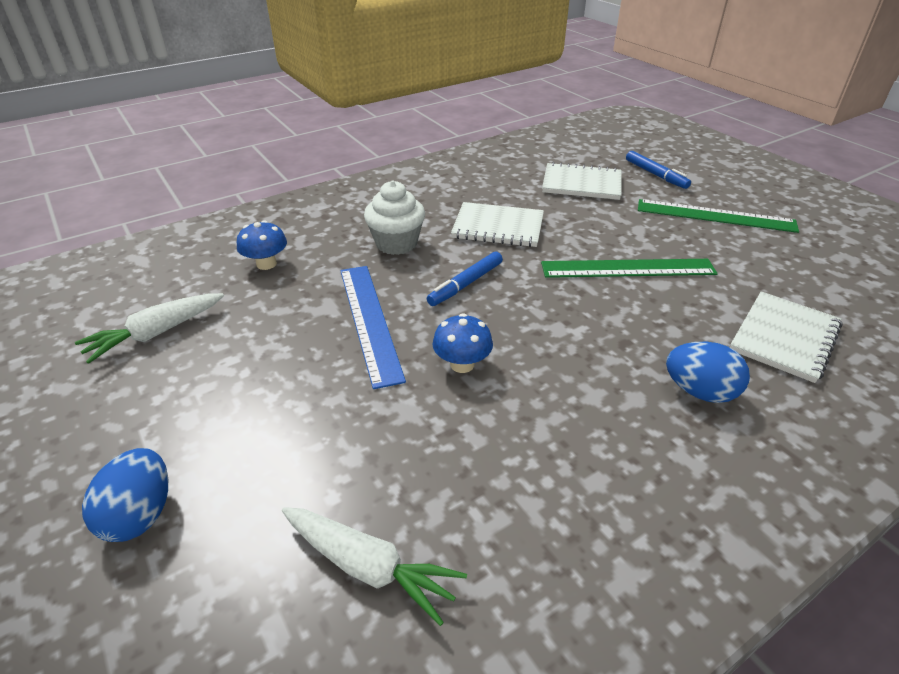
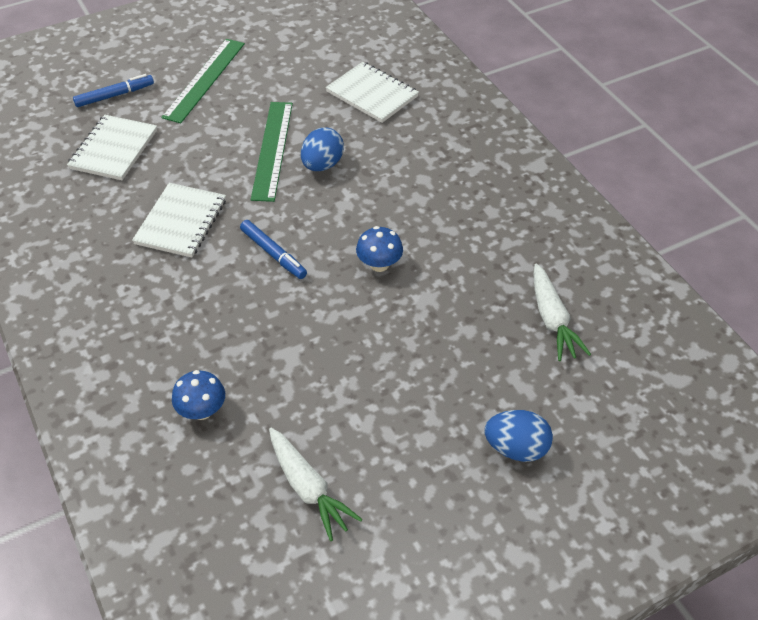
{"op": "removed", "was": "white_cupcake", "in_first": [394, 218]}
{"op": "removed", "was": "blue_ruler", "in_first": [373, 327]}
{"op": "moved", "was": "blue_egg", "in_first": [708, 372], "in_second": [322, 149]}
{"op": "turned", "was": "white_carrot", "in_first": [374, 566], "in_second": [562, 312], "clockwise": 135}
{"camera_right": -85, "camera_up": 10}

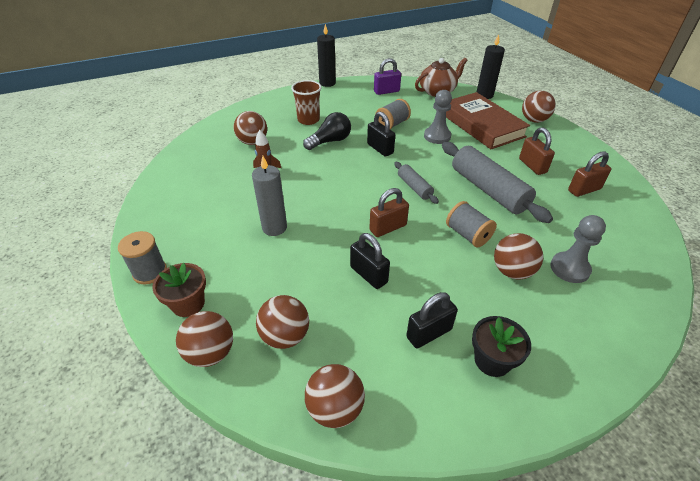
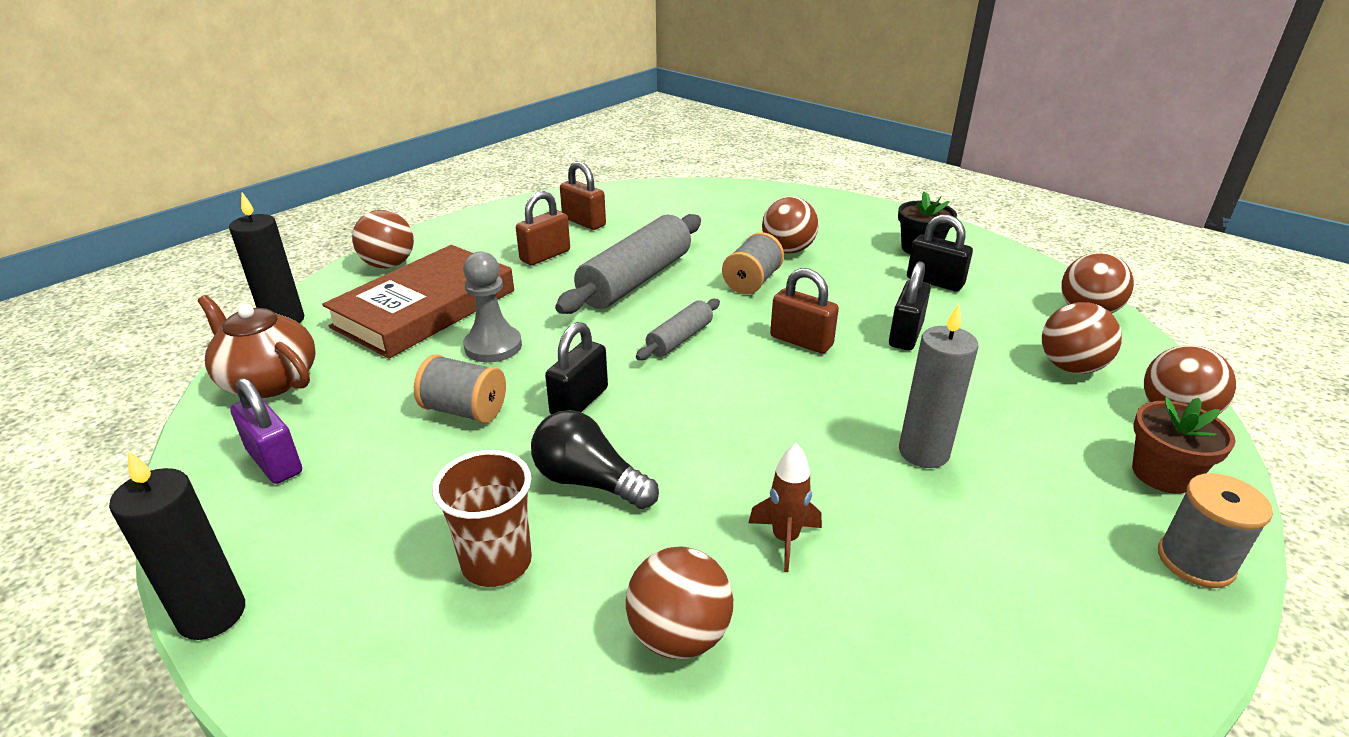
{"op": "removed", "was": "grey_pawn", "in_first": [578, 249]}
{"camera_right": -115, "camera_up": -10}

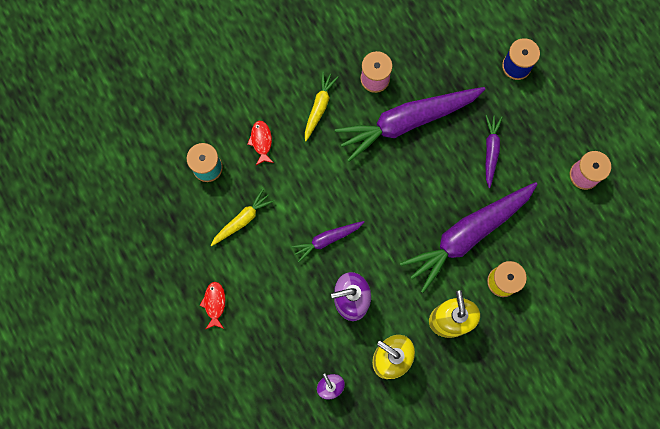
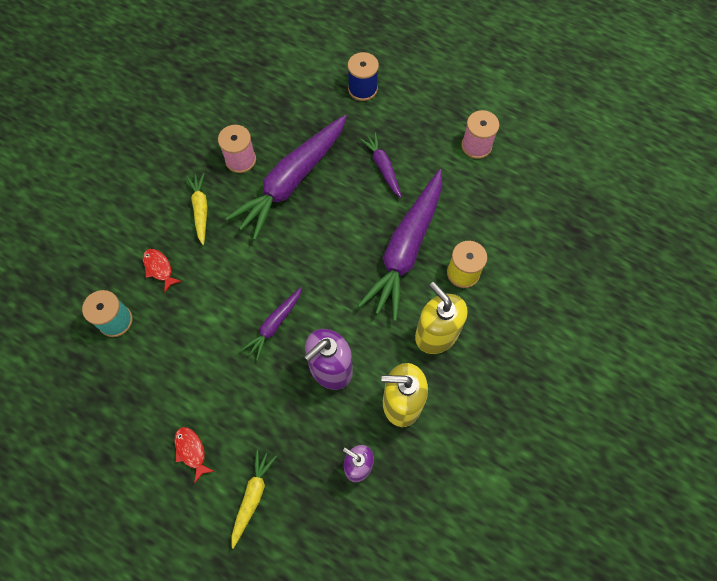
{"op": "moved", "was": "yellow_carrot", "in_first": [242, 217], "in_second": [254, 499]}
{"camera_right": -30, "camera_up": -10}

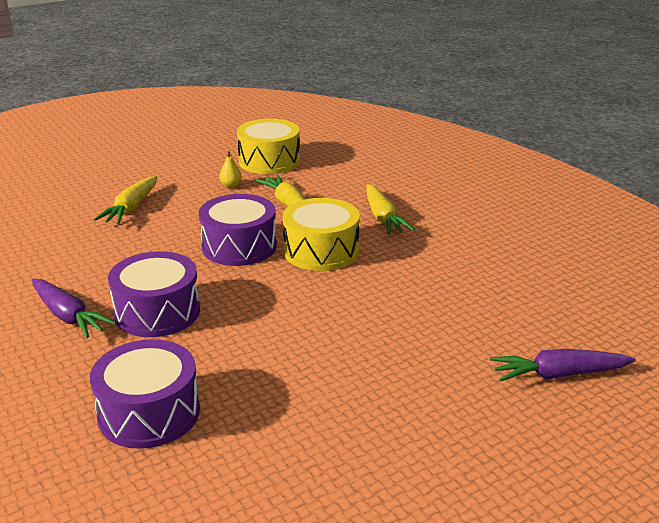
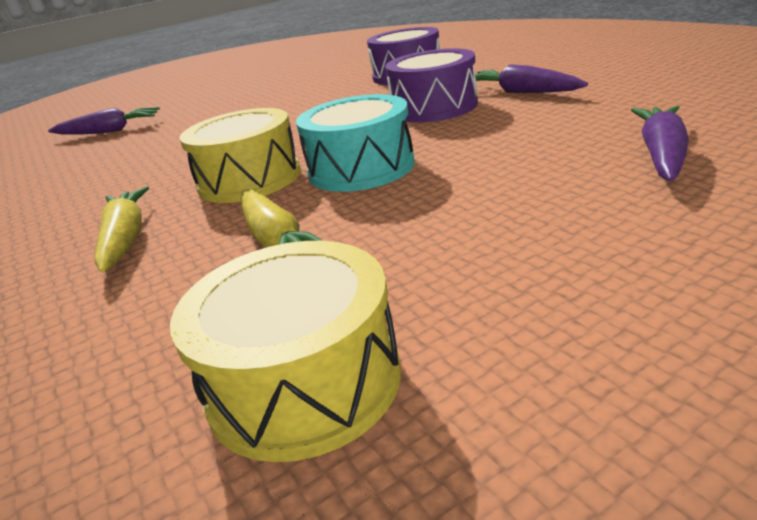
{"op": "removed", "was": "yellow_pear", "in_first": [230, 169]}
{"op": "removed", "was": "yellow_carrot", "in_first": [125, 200]}
{"op": "recoloured", "was": "purple_drum", "now": "turquoise_drum", "in_first": [238, 230], "in_second": [355, 143]}
{"op": "added", "now": "purple_carrot", "in_second": [660, 143]}
{"camera_right": -175, "camera_up": 0}

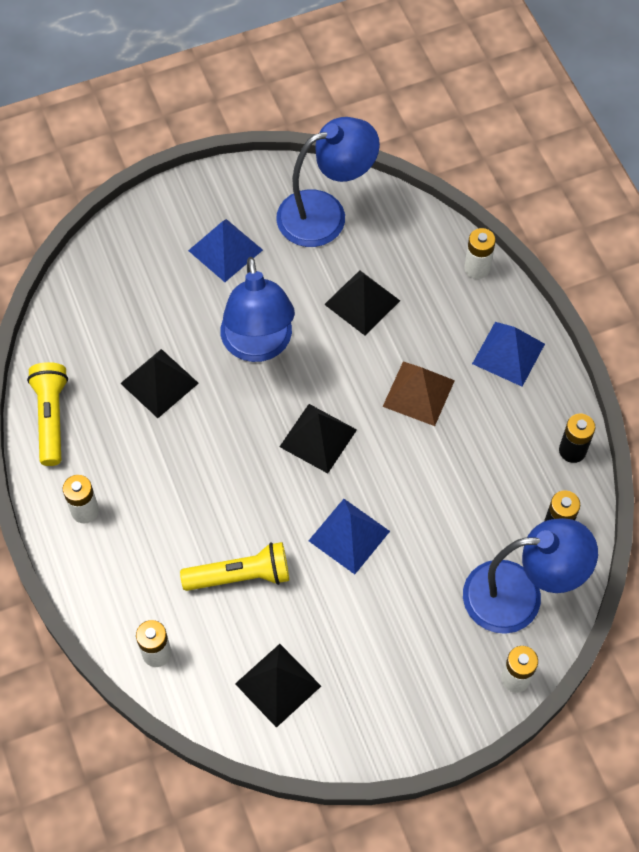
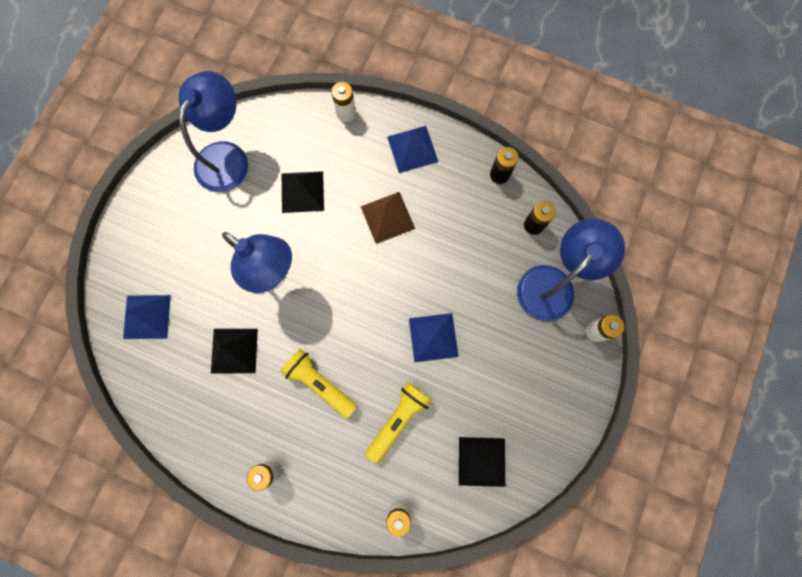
{"op": "moved", "was": "blue_pyramid", "in_first": [225, 250], "in_second": [147, 317]}
{"op": "moved", "was": "yellow_flashlight", "in_first": [47, 414], "in_second": [318, 383]}
{"op": "removed", "was": "black_pyramid", "in_first": [318, 438]}
{"camera_right": -45, "camera_up": 15}

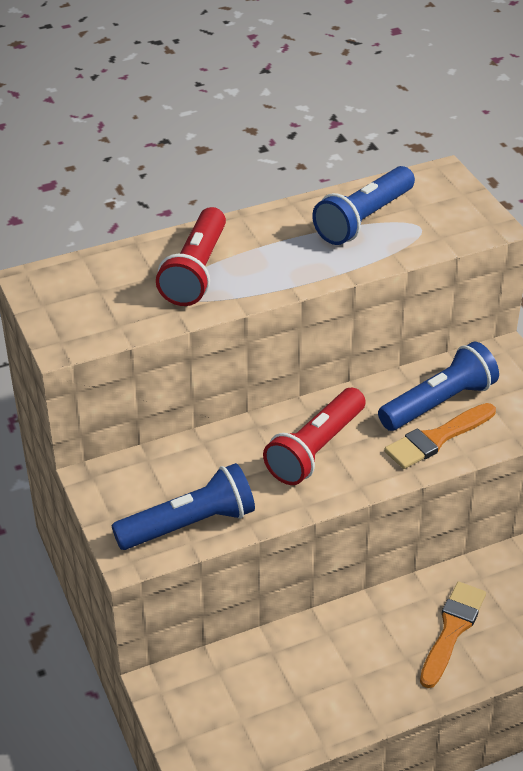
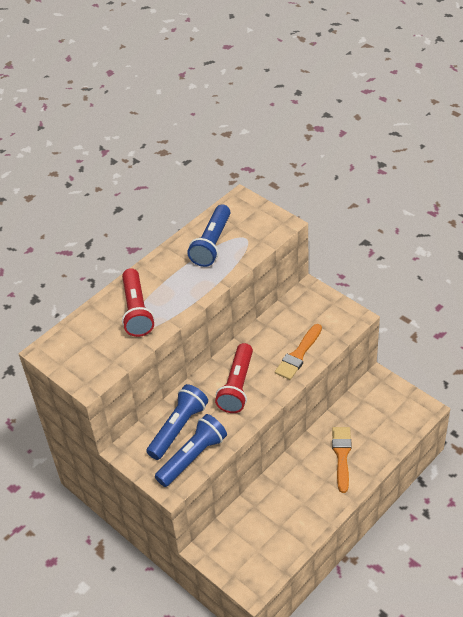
{"op": "moved", "was": "blue_flashlight", "in_first": [438, 386], "in_second": [177, 422]}
{"camera_right": -20, "camera_up": 5}

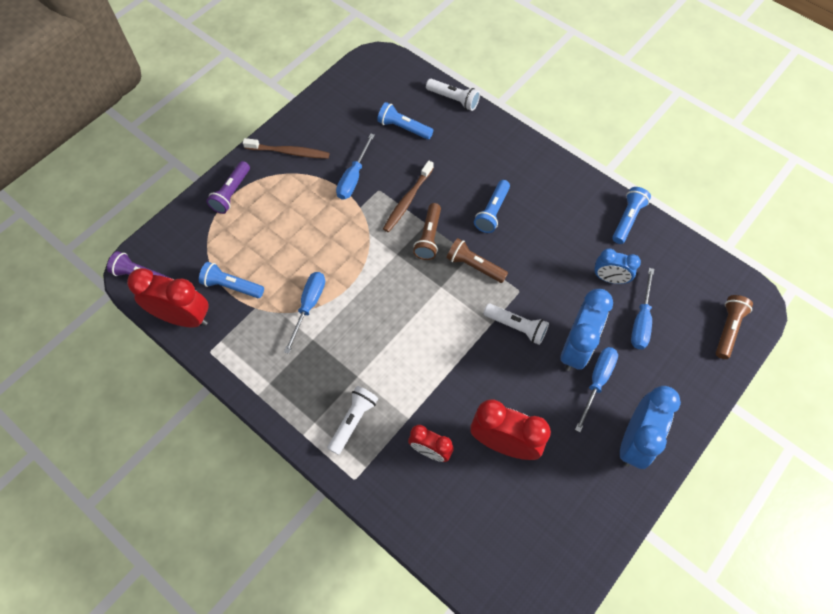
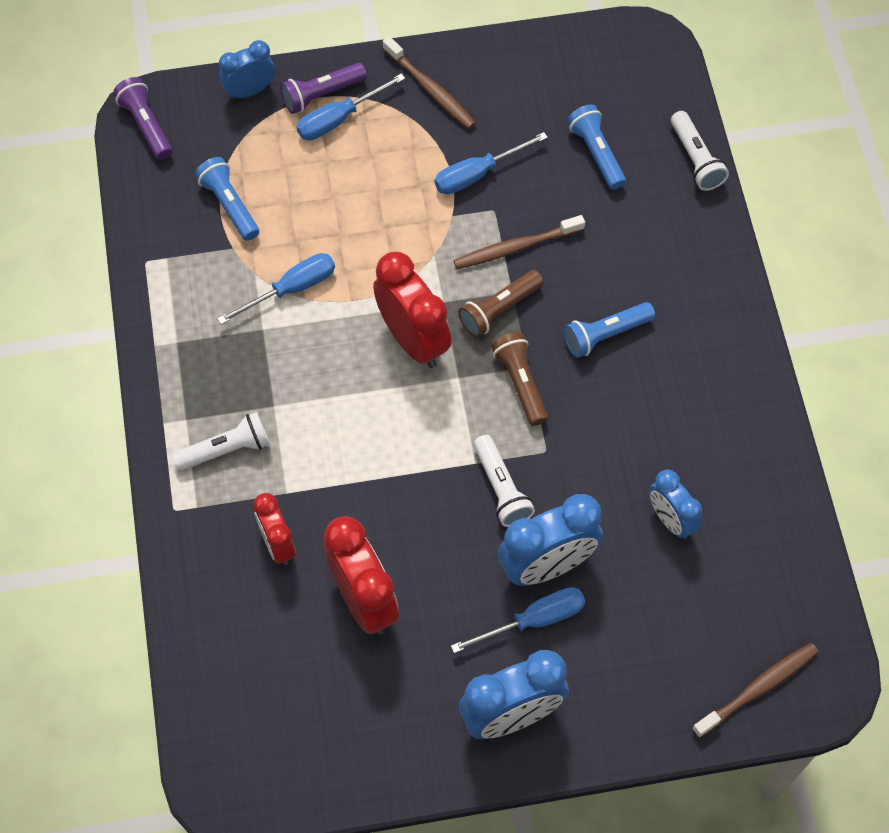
{"op": "removed", "was": "blue_flashlight", "in_first": [631, 215]}
{"op": "moved", "was": "red_clock", "in_first": [167, 298], "in_second": [412, 310]}
{"op": "moved", "was": "blue_screwdriver", "in_first": [642, 308], "in_second": [351, 106]}
{"op": "replaced", "was": "brown_flashlight", "now": "brown_toothbrush", "in_first": [734, 327], "in_second": [755, 690]}
{"op": "added", "now": "blue_clock", "in_second": [247, 70]}
{"camera_right": 40, "camera_up": 0}

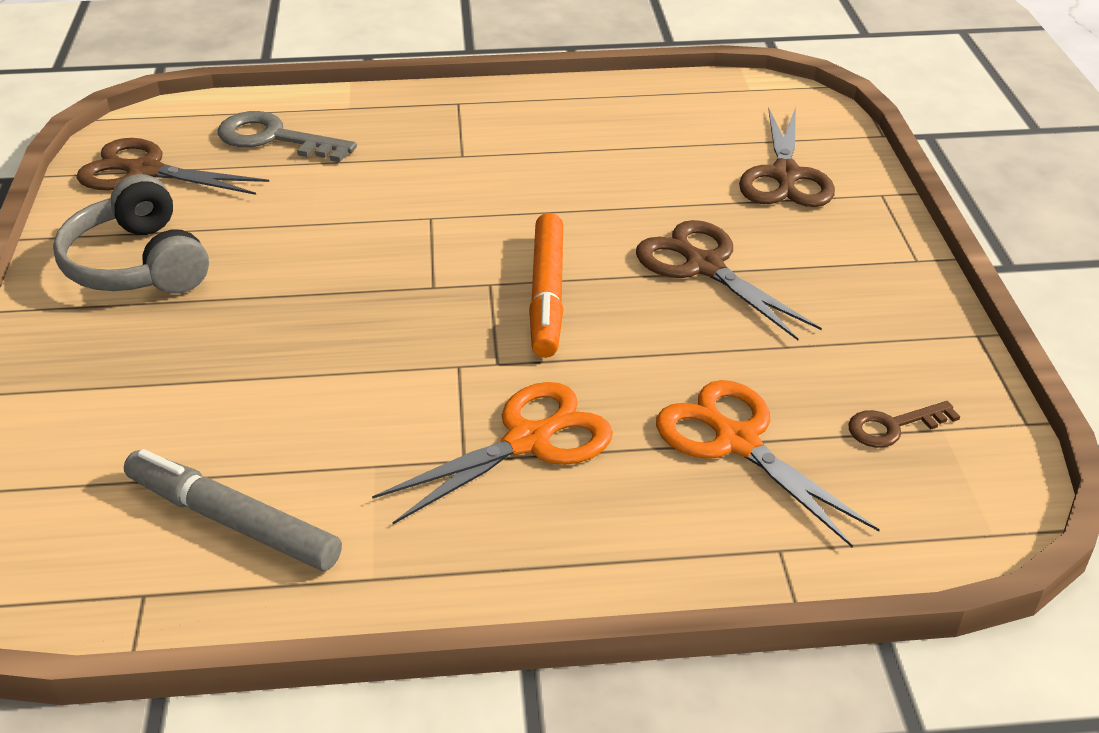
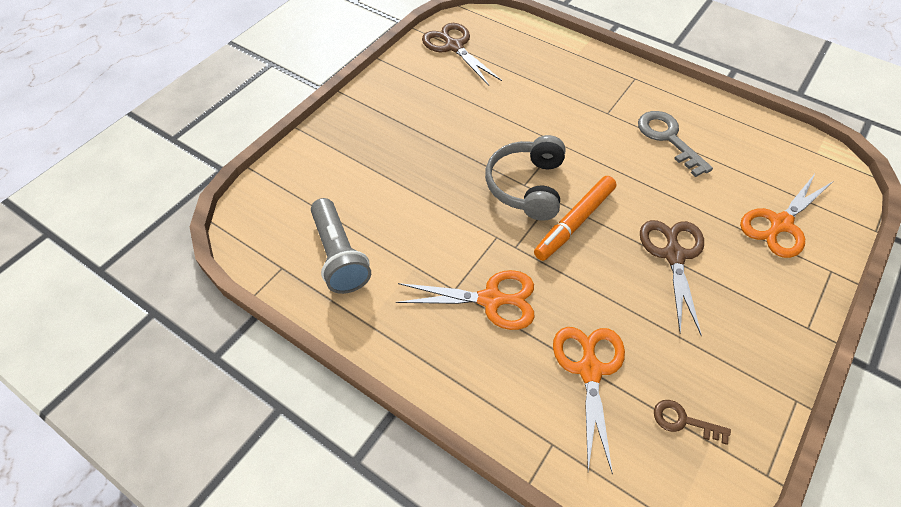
{"op": "recoloured", "was": "brown_scissors", "now": "orange_scissors", "in_first": [787, 157], "in_second": [786, 215]}
{"op": "moved", "was": "grey_key", "in_first": [287, 136], "in_second": [675, 144]}
{"op": "moved", "was": "grey_headphones", "in_first": [131, 234], "in_second": [525, 178]}
{"op": "replaced", "was": "grey_marker", "now": "grey_flashlight", "in_first": [233, 510], "in_second": [341, 246]}
{"camera_right": 40, "camera_up": 15}

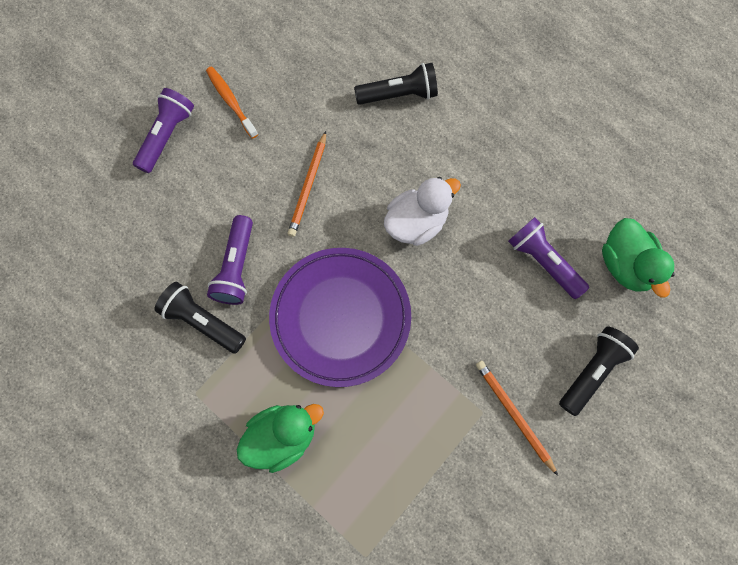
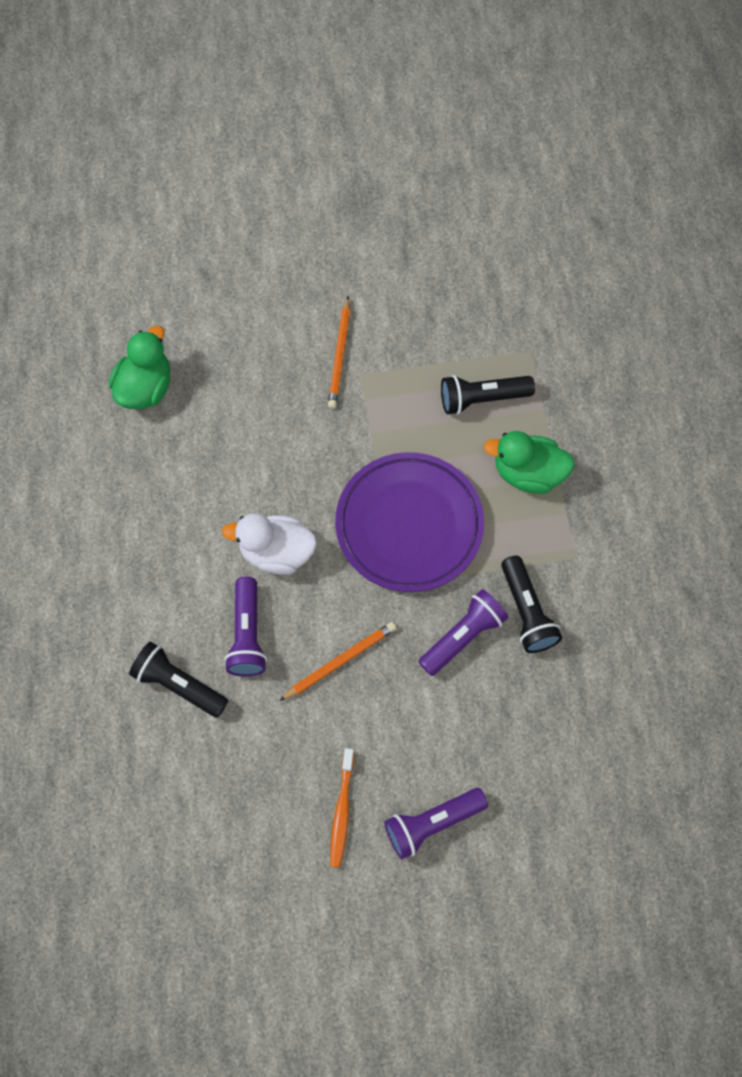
{"op": "moved", "was": "purple_flashlight", "in_first": [548, 258], "in_second": [245, 626]}
{"op": "moved", "was": "black_flashlight", "in_first": [599, 371], "in_second": [488, 395]}
{"camera_right": -140, "camera_up": -5}

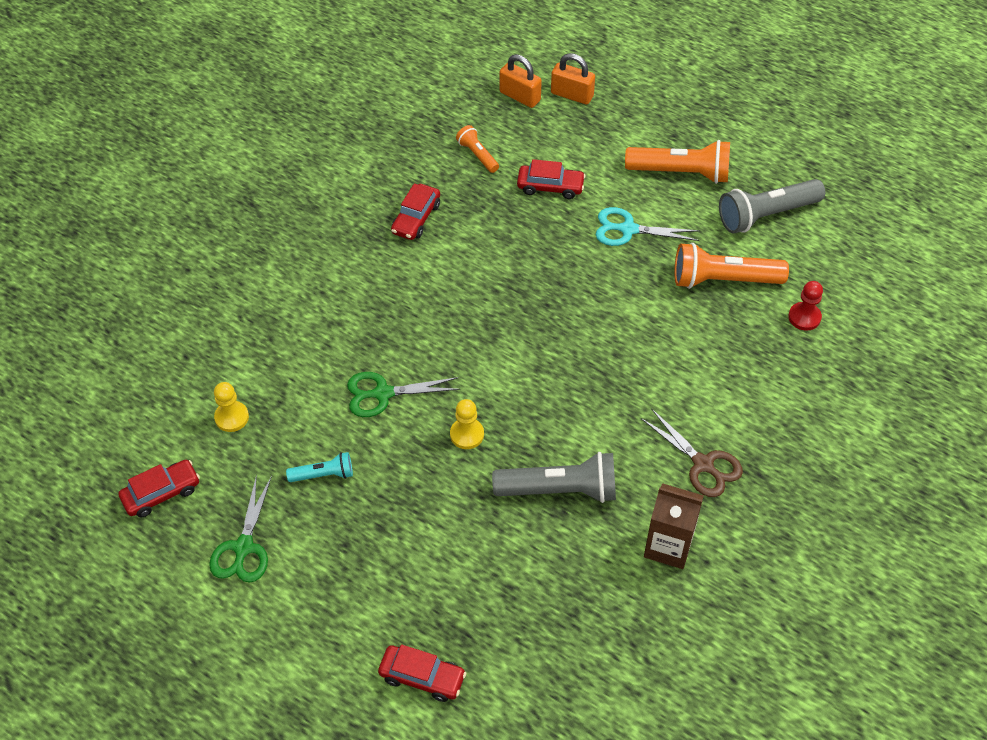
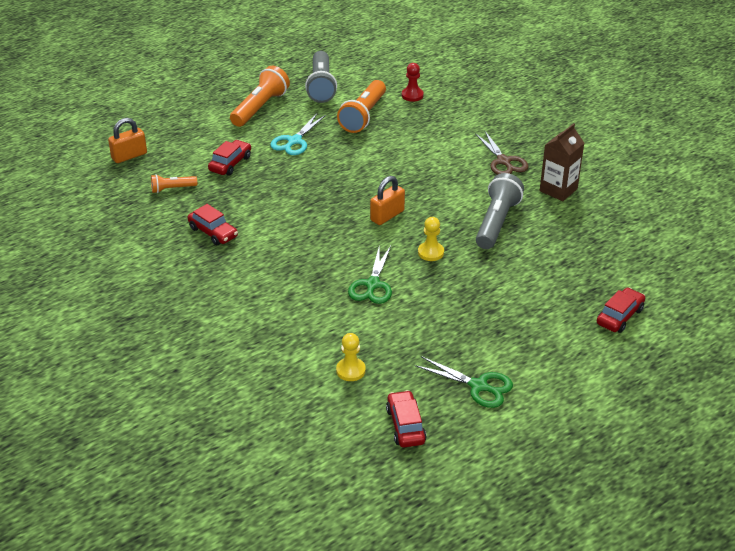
{"op": "moved", "was": "orange_padlock", "in_first": [573, 78], "in_second": [387, 200]}
{"op": "turned", "was": "brown_scissors", "in_first": [692, 452], "in_second": [501, 152], "clockwise": 90}
{"op": "removed", "was": "turquoise_flashlight", "in_first": [319, 467]}
{"camera_right": -70, "camera_up": -15}

